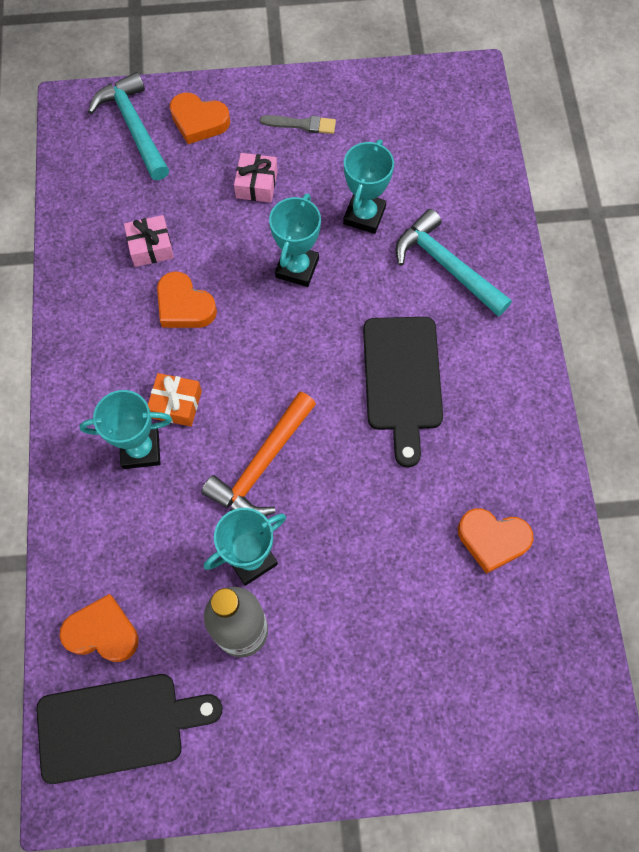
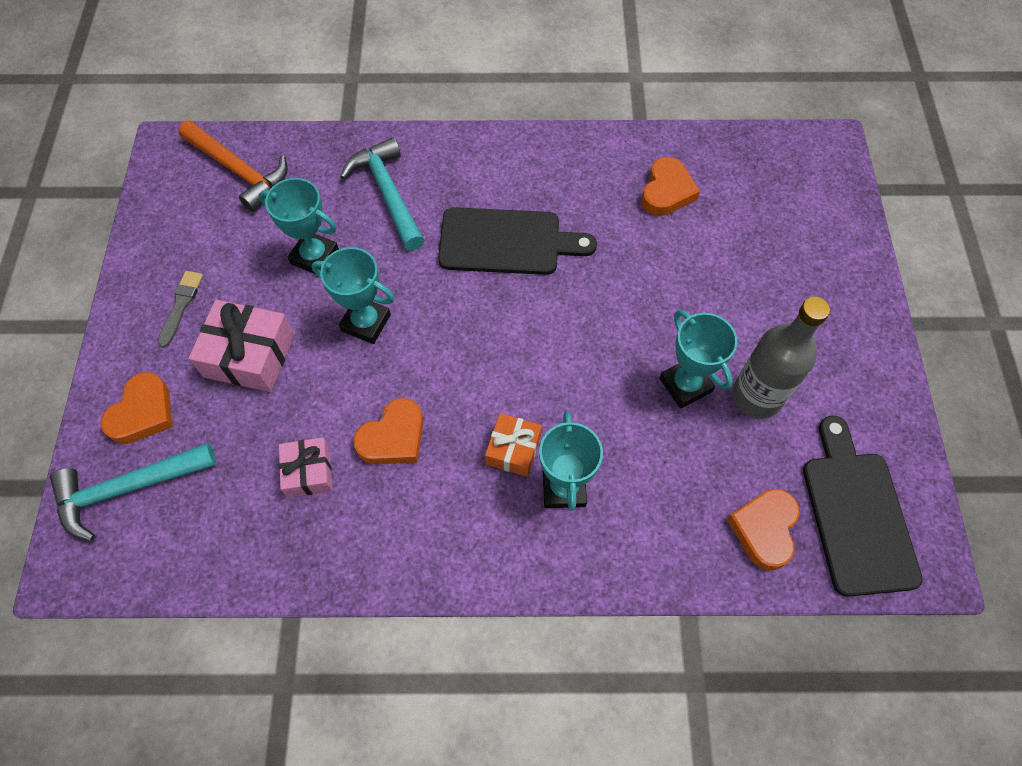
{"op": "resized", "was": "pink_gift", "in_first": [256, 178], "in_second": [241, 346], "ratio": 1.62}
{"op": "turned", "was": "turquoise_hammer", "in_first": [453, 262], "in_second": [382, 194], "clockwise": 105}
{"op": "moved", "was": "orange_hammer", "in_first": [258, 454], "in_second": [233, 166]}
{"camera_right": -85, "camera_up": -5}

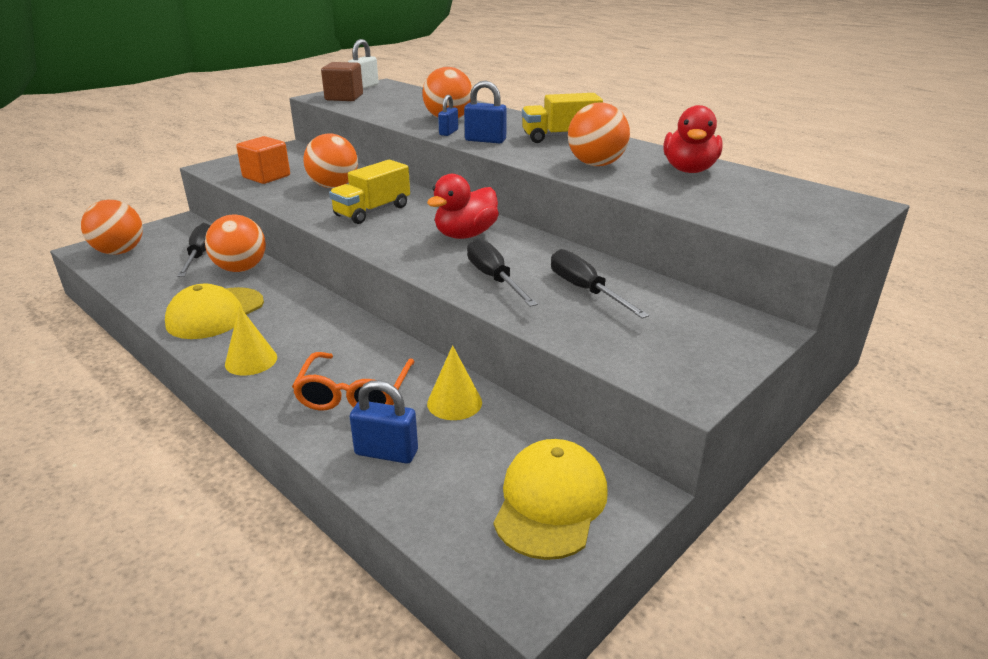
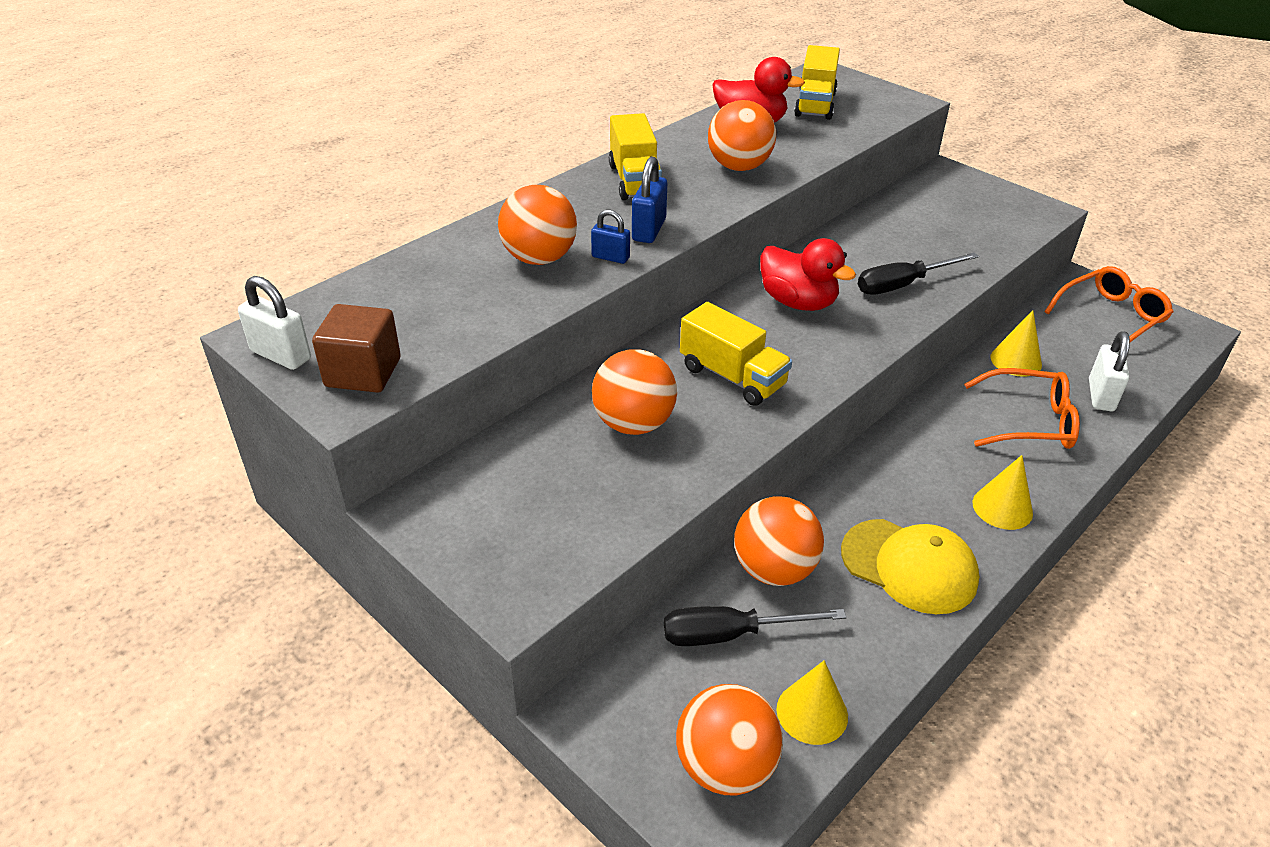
{"op": "removed", "was": "orange_cube", "in_first": [263, 160]}
{"op": "removed", "was": "black_screwdriver", "in_first": [600, 284]}
{"op": "recoloured", "was": "blue_padlock", "now": "white_padlock", "in_first": [384, 422], "in_second": [1109, 371]}
{"op": "replaced", "was": "yellow_cap", "now": "orange_glasses", "in_first": [551, 499], "in_second": [1108, 304]}
{"op": "added", "now": "yellow_truck", "in_second": [817, 82]}
{"op": "added", "now": "yellow_cone", "in_second": [812, 702]}
{"camera_right": -90, "camera_up": 10}

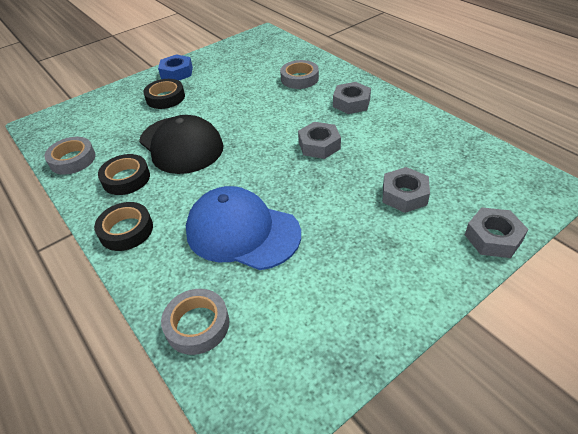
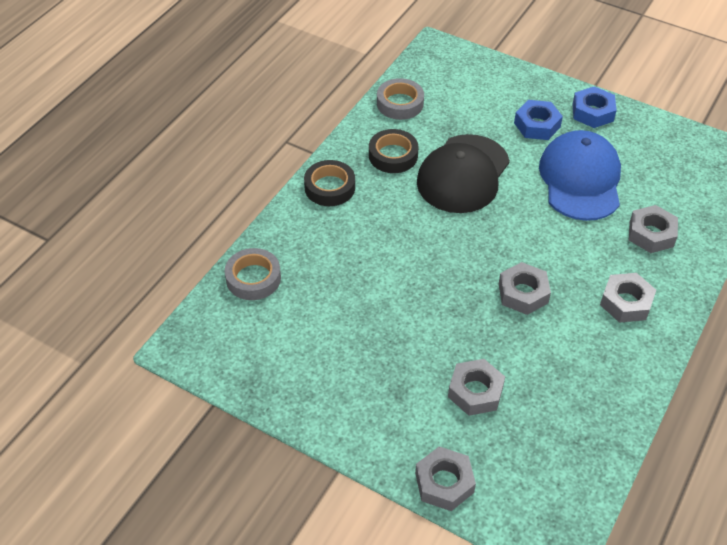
{"op": "replaced", "was": "grey_tape", "now": "grey_nut", "in_first": [299, 74], "in_second": [653, 229]}
{"op": "replaced", "was": "black_tape", "now": "blue_nut", "in_first": [164, 94], "in_second": [538, 120]}
{"op": "moved", "was": "blue_cap", "in_first": [243, 228], "in_second": [580, 175]}
{"camera_right": 65, "camera_up": 5}

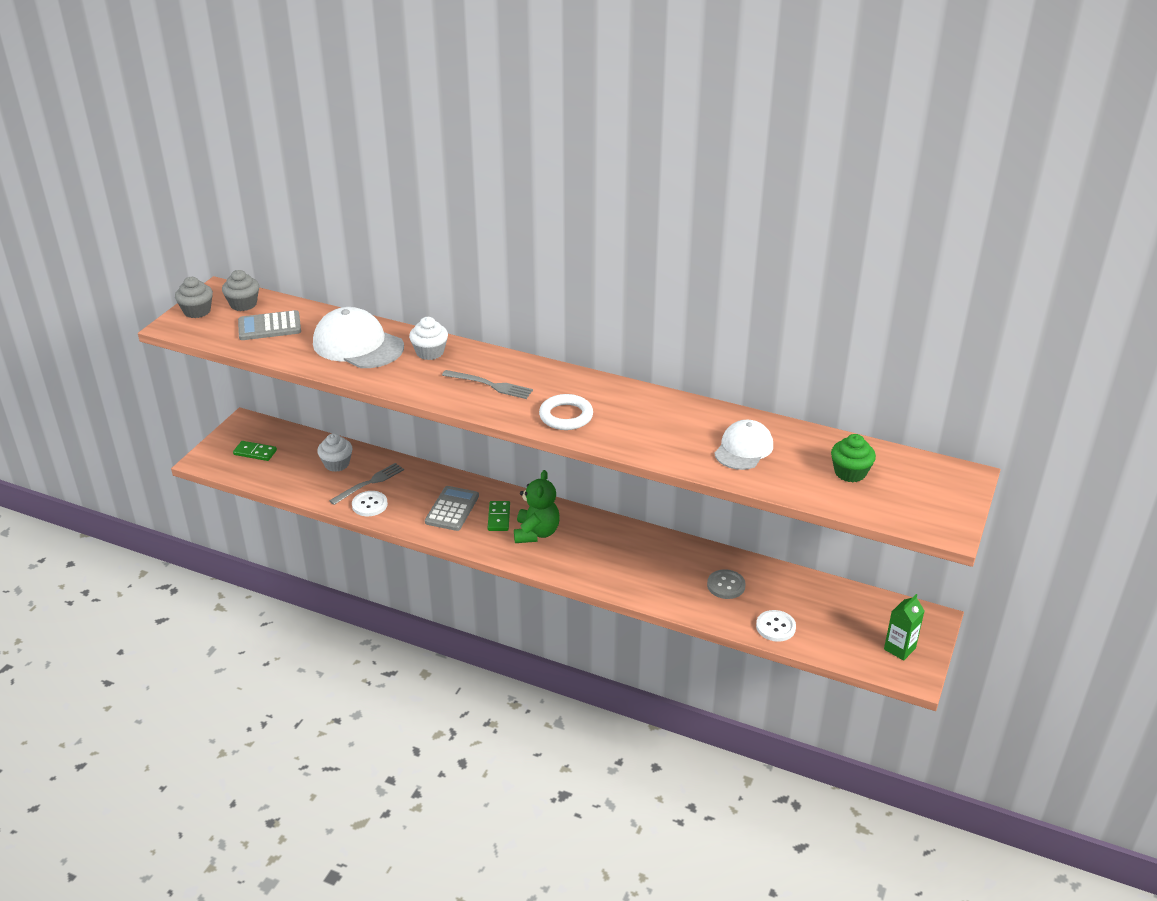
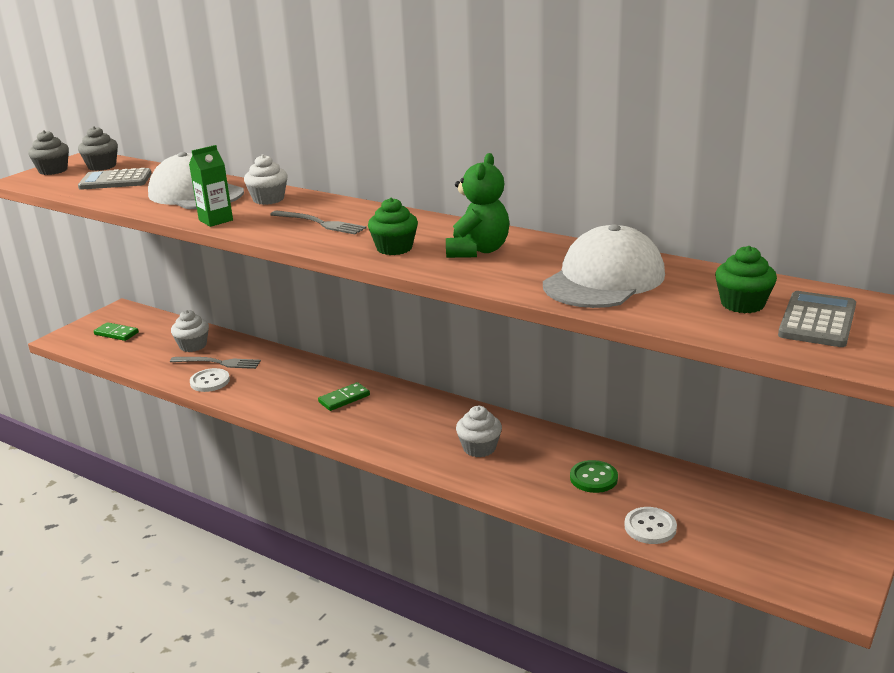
{"op": "replaced", "was": "white_ring", "now": "green_cupcake", "in_first": [566, 412], "in_second": [393, 226]}
{"op": "resized", "was": "white_cap", "in_first": [743, 445], "in_second": [604, 266], "ratio": 1.55}
{"op": "turned", "was": "grey_fork", "in_first": [366, 484], "in_second": [215, 363], "clockwise": 45}
{"op": "moved", "was": "green_teddy_bear", "in_first": [537, 506], "in_second": [477, 205]}
{"op": "moved", "was": "grey_calculator", "in_first": [452, 508], "in_second": [817, 319]}
{"op": "turned", "was": "green_domino", "in_first": [499, 516], "in_second": [344, 396], "clockwise": 45}
{"op": "recoloured", "was": "grey_button", "now": "green_button", "in_first": [726, 584], "in_second": [594, 476]}
{"op": "moved", "was": "green_carton", "in_first": [904, 627], "in_second": [211, 186]}
{"op": "added", "now": "white_cupcake", "in_second": [479, 431]}
{"camera_right": 10, "camera_up": -10}

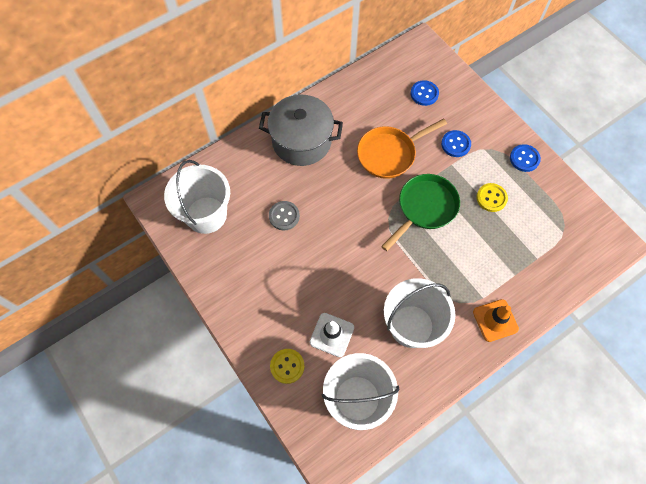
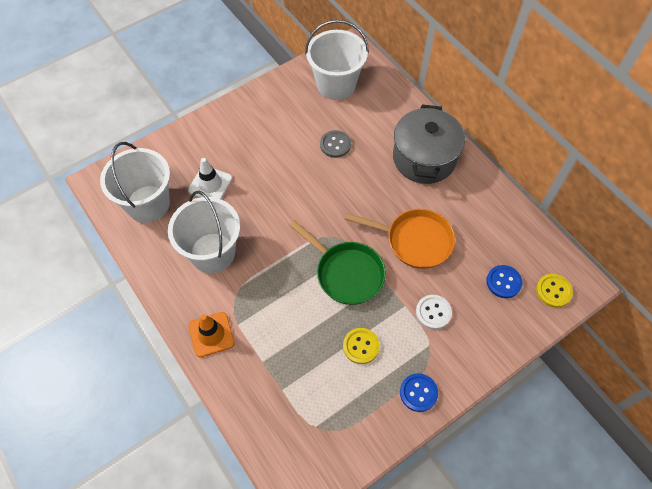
{"op": "turned", "was": "orange_pan", "in_first": [402, 148], "in_second": [400, 239], "clockwise": 135}
{"op": "recoloured", "was": "blue_button", "now": "white_button", "in_first": [456, 143], "in_second": [434, 312]}
{"op": "moved", "was": "yellow_button", "in_first": [287, 366], "in_second": [554, 291]}
{"camera_right": 90, "camera_up": -5}

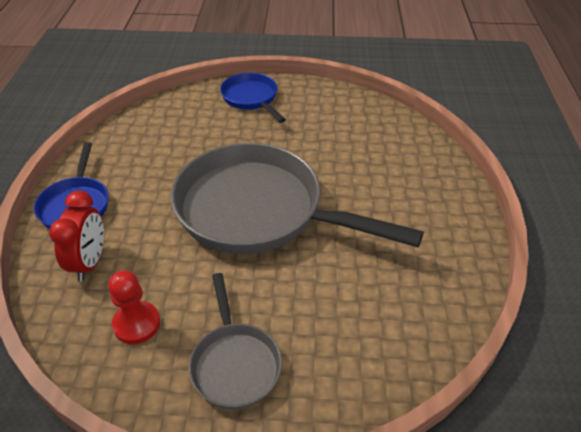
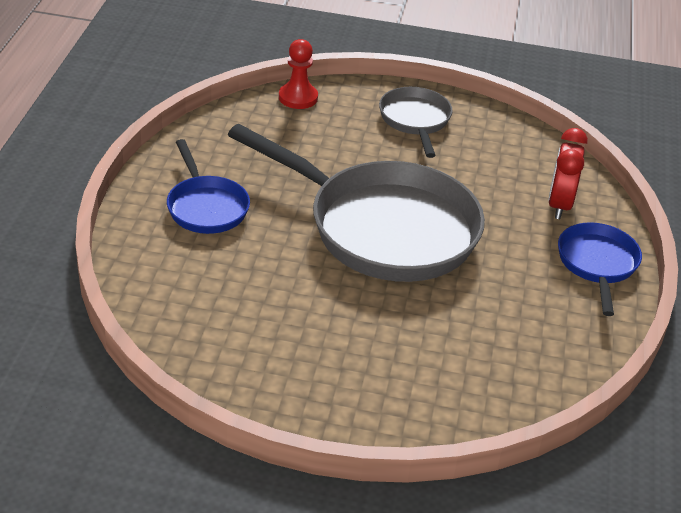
{"op": "moved", "was": "blue_pan", "in_first": [253, 98], "in_second": [208, 186]}
{"op": "moved", "was": "red_pawn", "in_first": [134, 307], "in_second": [298, 74]}
{"camera_right": -175, "camera_up": -5}

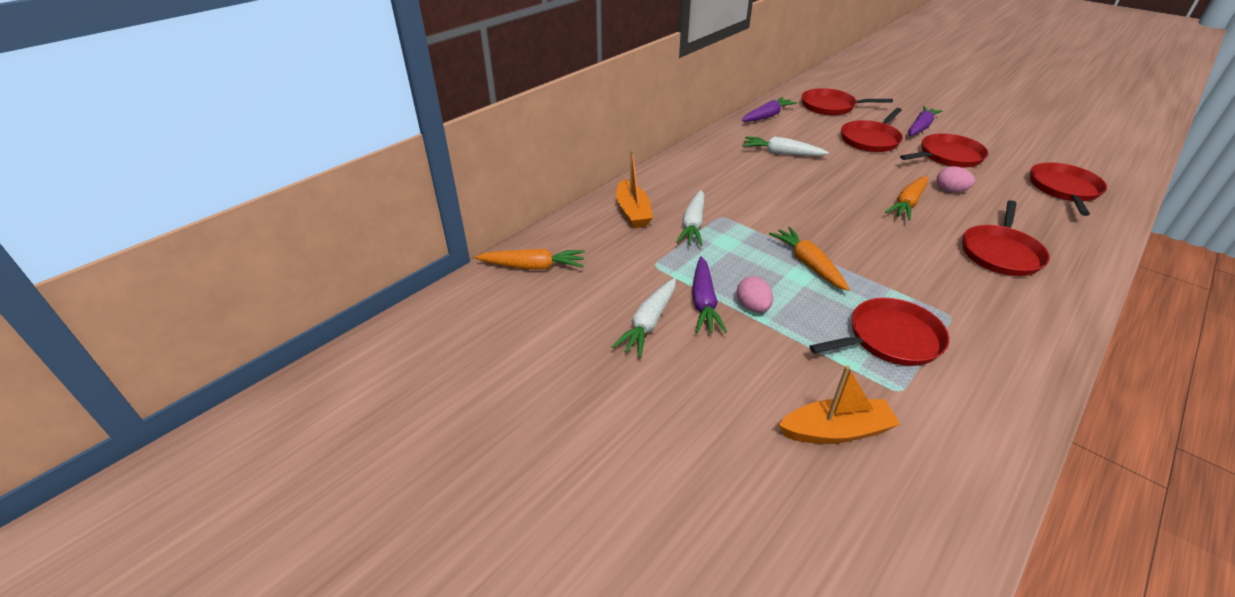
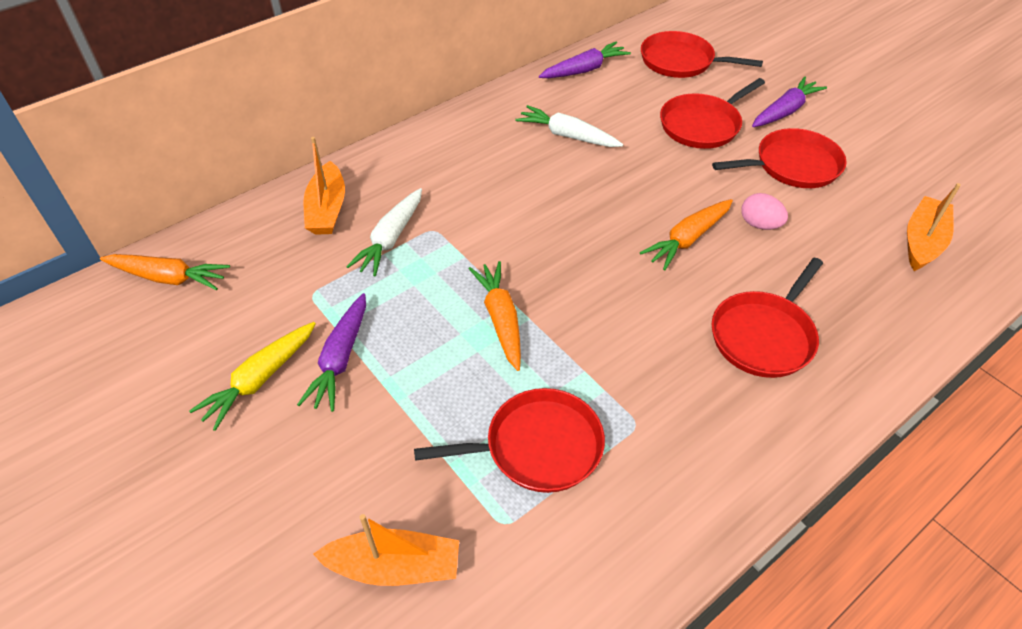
{"op": "replaced", "was": "red_pan", "now": "orange_boat", "in_first": [1068, 189], "in_second": [934, 227]}
{"op": "removed", "was": "pink_egg", "in_first": [755, 294]}
{"op": "recoloured", "was": "white_carrot", "now": "yellow_carrot", "in_first": [643, 317], "in_second": [252, 376]}
{"camera_right": 10, "camera_up": 10}

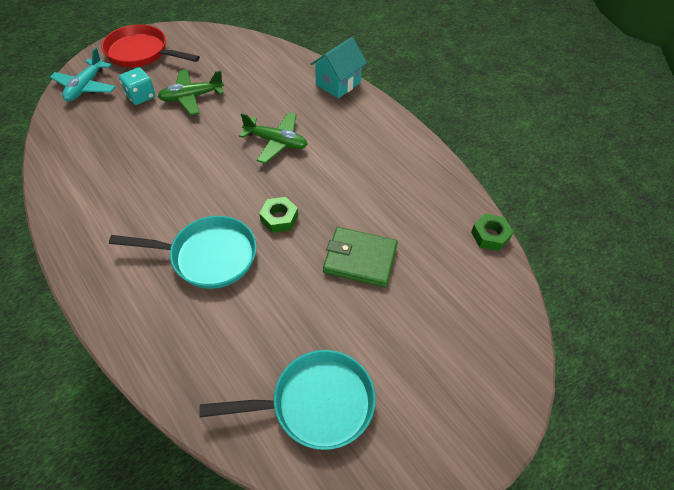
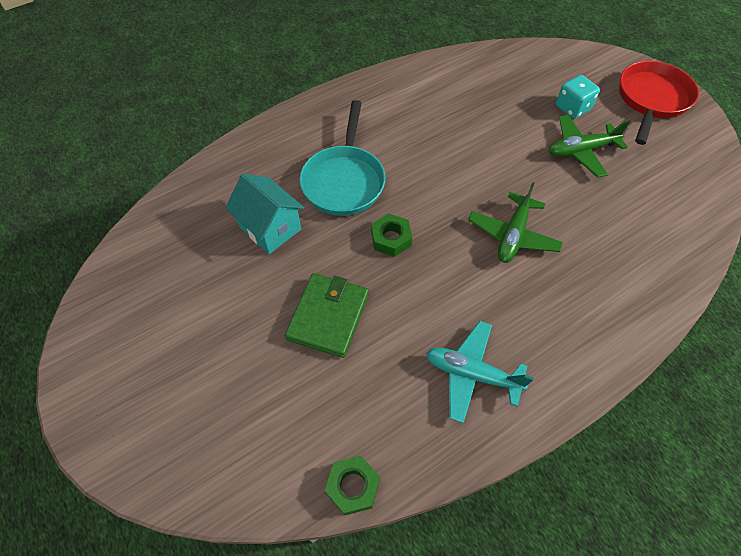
{"op": "moved", "was": "turquoise_house", "in_first": [339, 68], "in_second": [264, 214]}
{"op": "moved", "was": "turquoise_plane", "in_first": [83, 74], "in_second": [480, 372]}
{"op": "turned", "was": "green_plane", "in_first": [190, 92], "in_second": [589, 146], "clockwise": -90}
{"op": "removed", "was": "turquoise_pan", "in_first": [288, 400]}
{"camera_right": 95, "camera_up": 5}

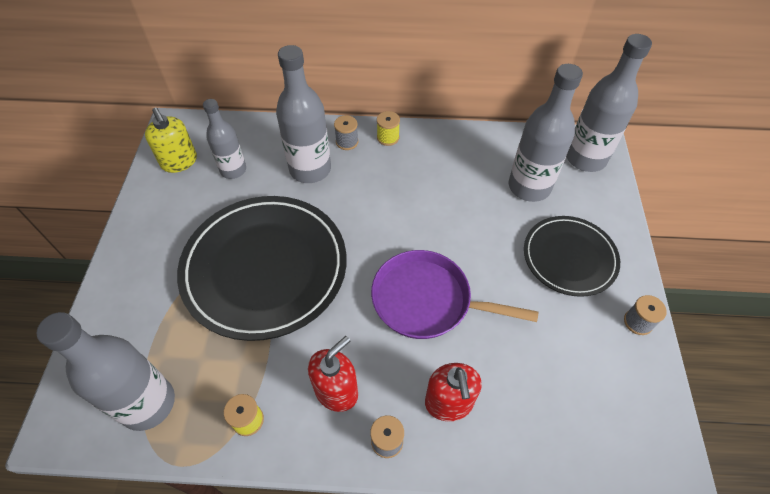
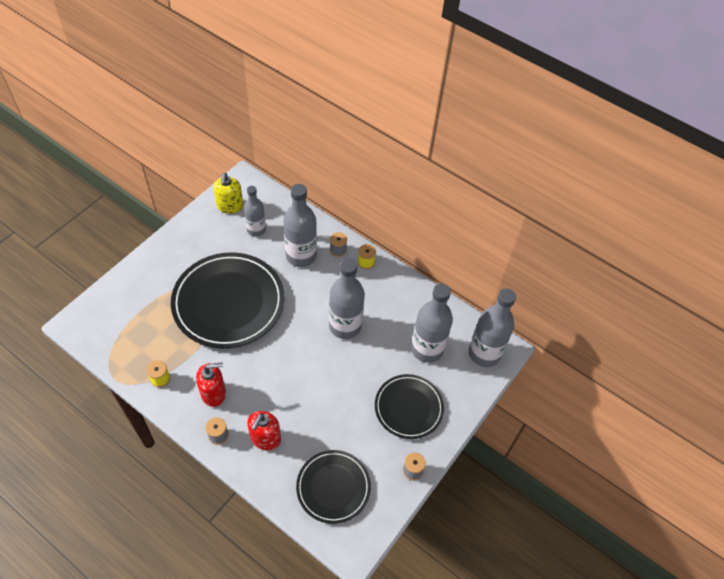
{"op": "removed", "was": "purple_pan", "in_first": [454, 294]}
{"op": "moved", "was": "grey_bottle", "in_first": [105, 371], "in_second": [347, 298]}
{"op": "added", "now": "black_plate", "in_second": [333, 487]}
{"camera_right": 30, "camera_up": 0}

